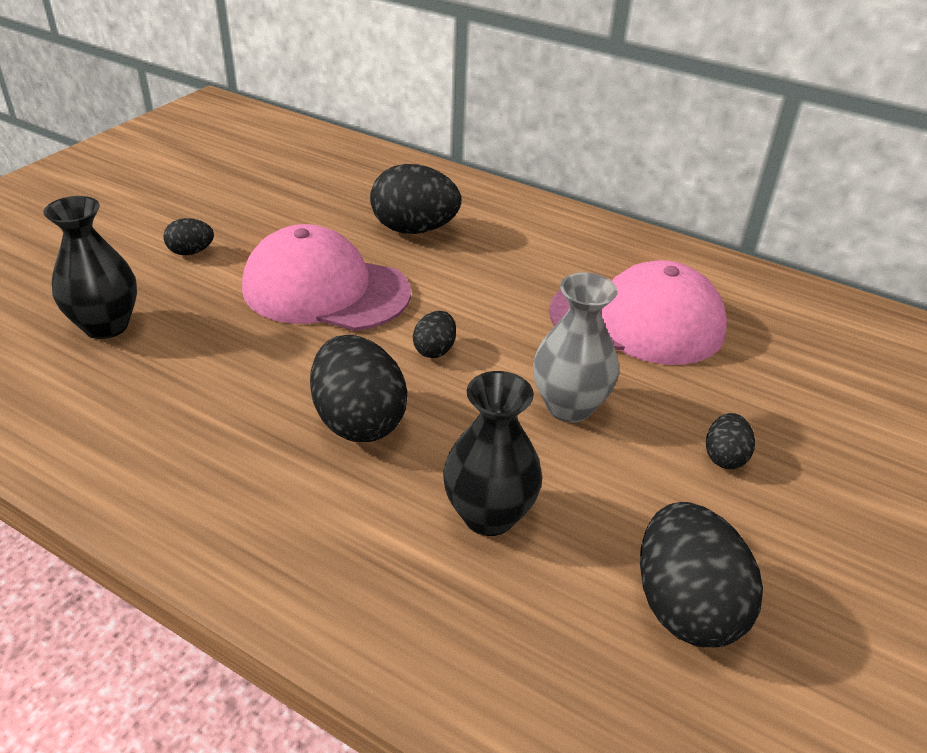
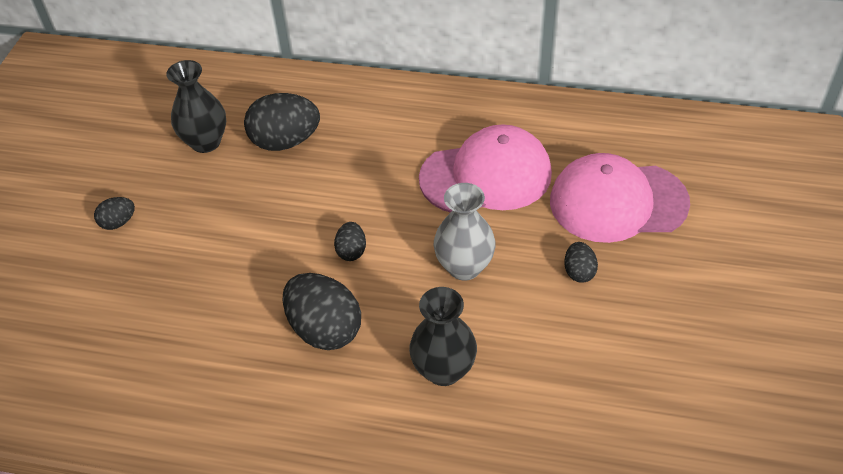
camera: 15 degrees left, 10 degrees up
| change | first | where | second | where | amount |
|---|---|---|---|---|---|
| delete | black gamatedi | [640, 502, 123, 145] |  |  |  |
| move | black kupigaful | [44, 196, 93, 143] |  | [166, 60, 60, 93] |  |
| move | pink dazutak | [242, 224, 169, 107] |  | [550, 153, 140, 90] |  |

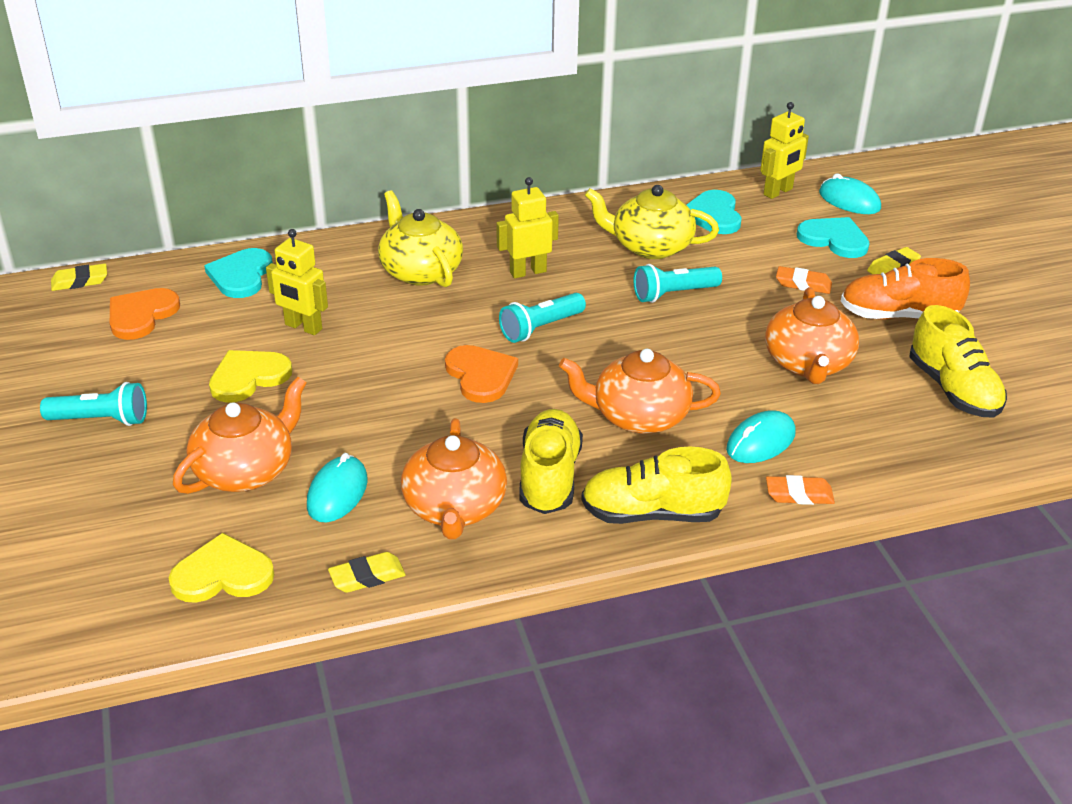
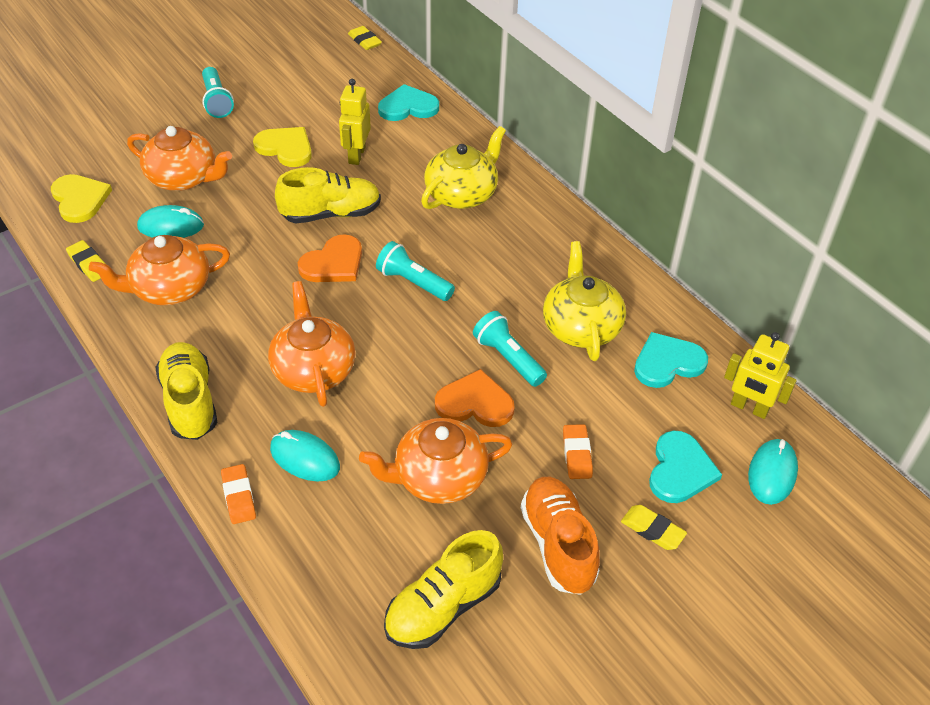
camera: 70 degrees right, 10 degrees up
| change | first | where | second | where | amount |
|---|---|---|---|---|---|
| delete | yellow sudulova | [496, 177, 63, 101] |  |  |  |
| move | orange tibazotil | [110, 288, 70, 52] |  | [435, 369, 80, 58] |  |
| move | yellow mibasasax | [519, 409, 64, 105] |  | [275, 167, 106, 56] |  |

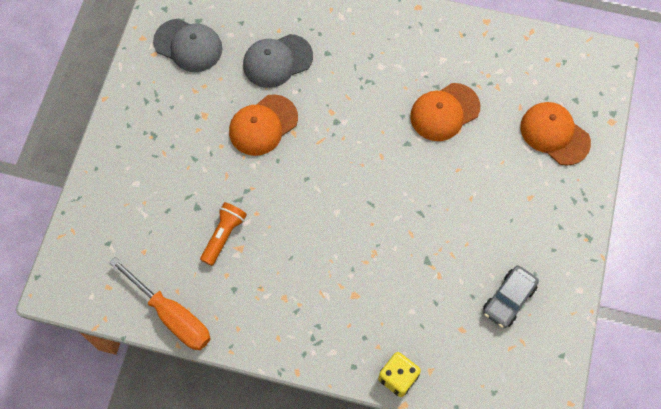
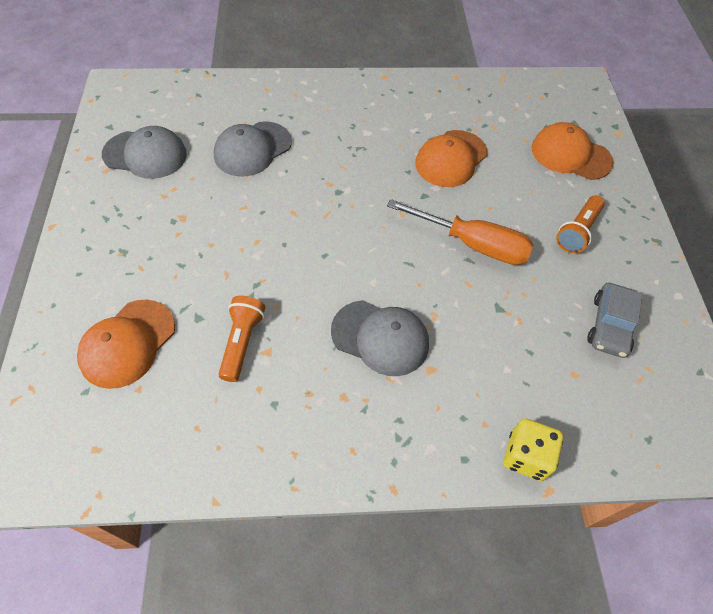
camera: 20 degrees left, 10 degrees down
| change | first | where | second | where | amount |
|---|---|---|---|---|---|
| insert |  |  | grey dazutak | [331, 300, 98, 76] |  |
| insert |  |  | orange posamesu | [556, 195, 49, 58] |  |
| move | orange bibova | [109, 257, 102, 93] |  | [387, 199, 147, 66] |  |
| move | orange dazutak | [229, 94, 69, 62] |  | [77, 299, 98, 90] |  |

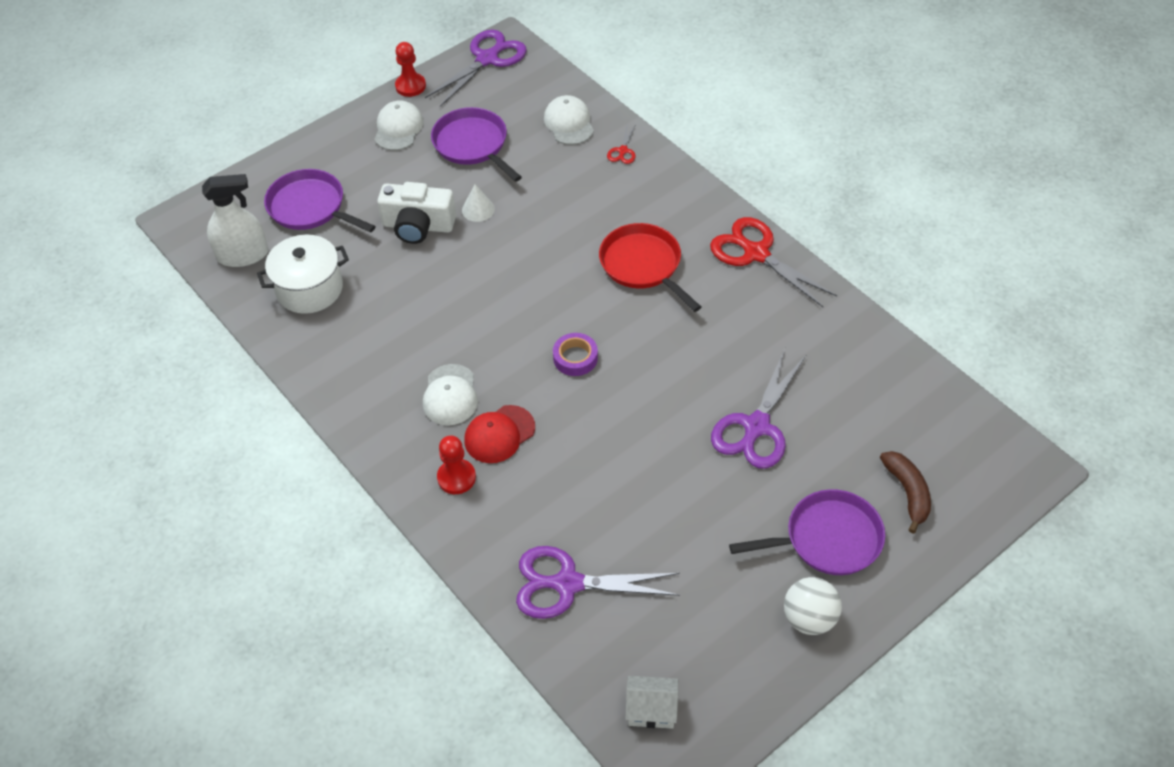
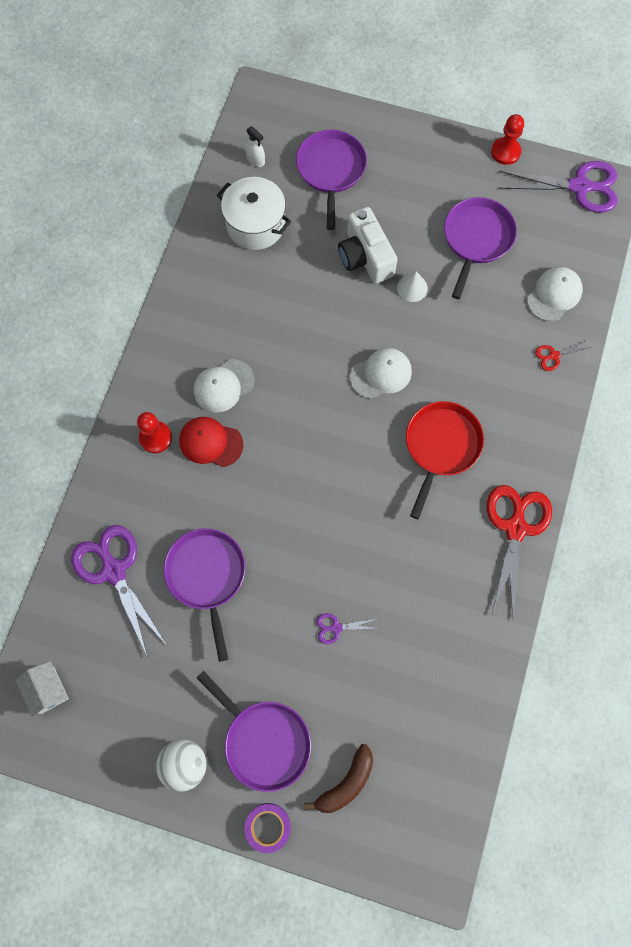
camera: 55 degrees right, 20 degrees up
| change | first | where | second | where | amount |
|---|---|---|---|---|---|
| insert |  |  | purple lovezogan | [164, 528, 81, 134] |  |
| move | white dazutak | [374, 101, 50, 49] |  | [350, 348, 62, 51] |  |
| move | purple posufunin | [553, 333, 45, 43] |  | [245, 803, 46, 50] |  |
| resize | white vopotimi | [202, 174, 66, 93] |  | [245, 126, 20, 41] | x0.50 |
| resize | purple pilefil | [711, 349, 96, 120] |  | [316, 613, 61, 31] | x0.45 |

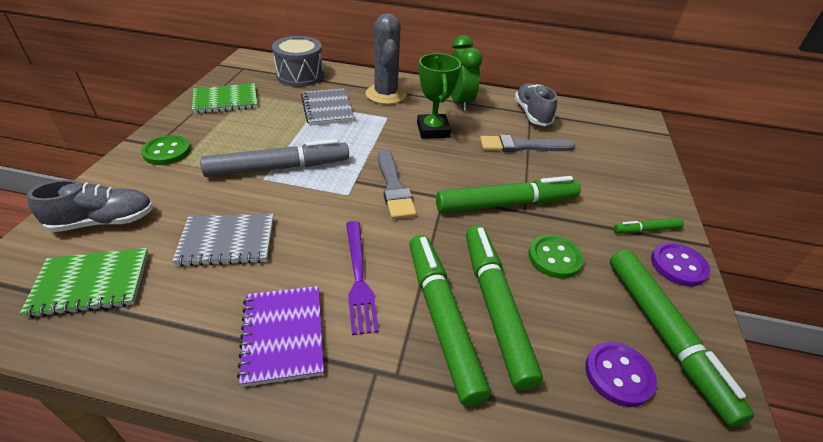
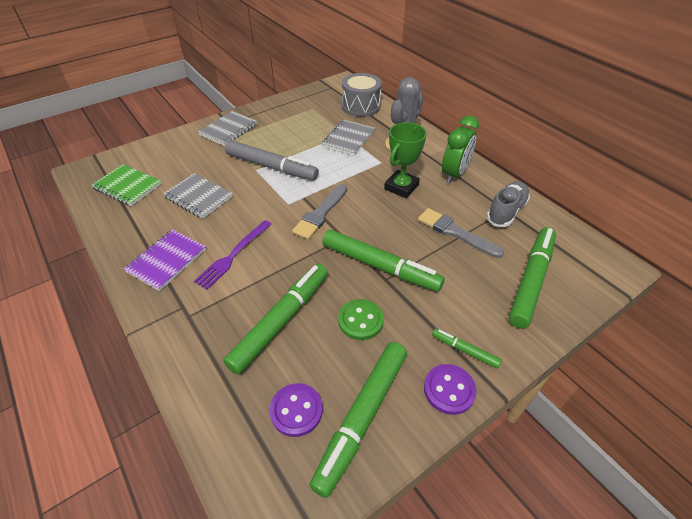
camera: 45 degrees right, 5 degrees up
| change | first | where | second | where | amount |
|---|---|---|---|---|---|
| delete | grey mibasasax | [27, 180, 126, 52] |  |  |  |
| delete | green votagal | [192, 83, 65, 31] |  |  |  |
| move | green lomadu | [409, 235, 81, 171] |  | [509, 227, 47, 102] |  |
| replace | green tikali | [141, 135, 50, 30] | grey votagal | [198, 111, 59, 35] |  |

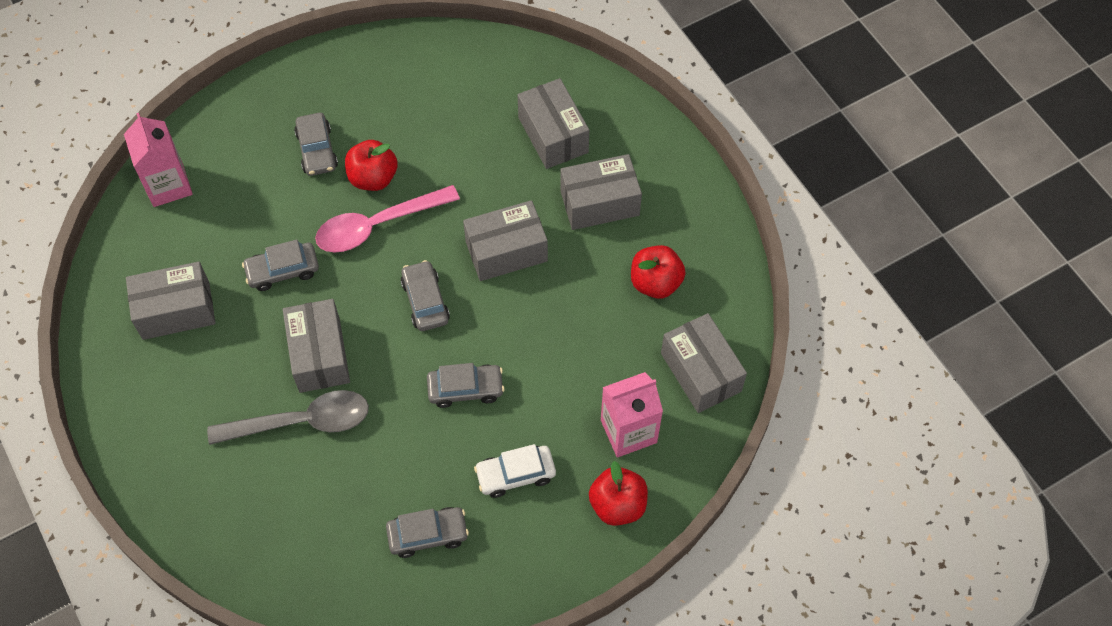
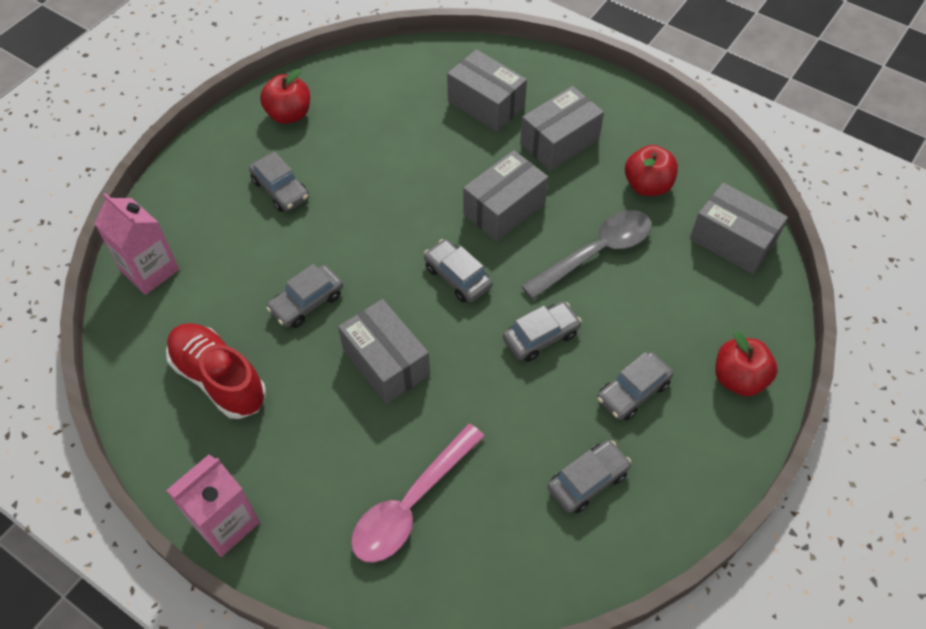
camera: 25 degrees left, 5 degrees down
| change | first | where | second | where | amount |
|---|---|---|---|---|---|
| move | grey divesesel | [207, 390, 162, 55] |  | [521, 210, 131, 90] |  |
| move | pink divesesel | [315, 185, 145, 68] |  | [351, 424, 134, 139] |  |
| move | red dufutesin | [345, 140, 53, 51] |  | [260, 69, 50, 55] |  |
| move | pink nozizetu | [601, 372, 62, 85] |  | [166, 455, 94, 102] |  |
| replace | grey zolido | [126, 261, 90, 79] | red mibasasax | [166, 323, 100, 96] |  |
| recolor | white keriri | [474, 444, 82, 54] | grey keriri | [597, 352, 76, 68] |  |

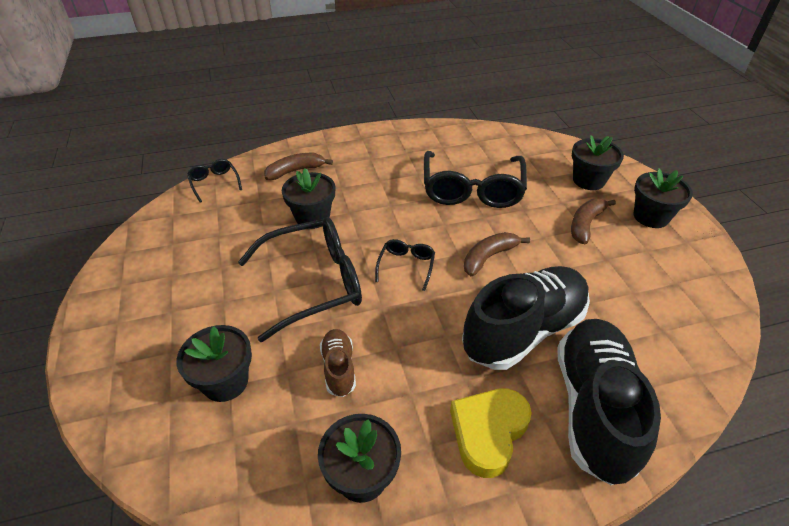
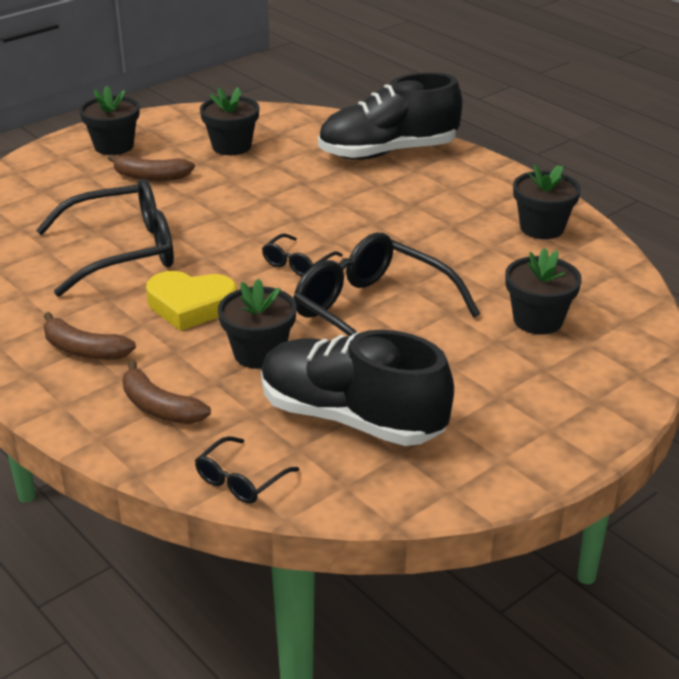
camera: 115 degrees left, 10 degrees down
| change | first | where | second | where | amount |
|---|---|---|---|---|---|
| delete | brown mibasasax | [320, 329, 36, 68] |  |  |  |
| move | yellow tibazotil | [450, 388, 82, 90] |  | [146, 271, 91, 60] |  |
| move | black mibasasax | [462, 266, 128, 104] |  | [261, 330, 193, 116] |  |
| move | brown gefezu | [464, 232, 66, 44] |  | [43, 312, 93, 48] |  |
| move | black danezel | [572, 135, 52, 55] |  | [200, 87, 59, 68] |  |
| rotate | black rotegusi | [375, 239, 60, 52] |  | [262, 234, 81, 42] | 45 degrees counterclockwise |

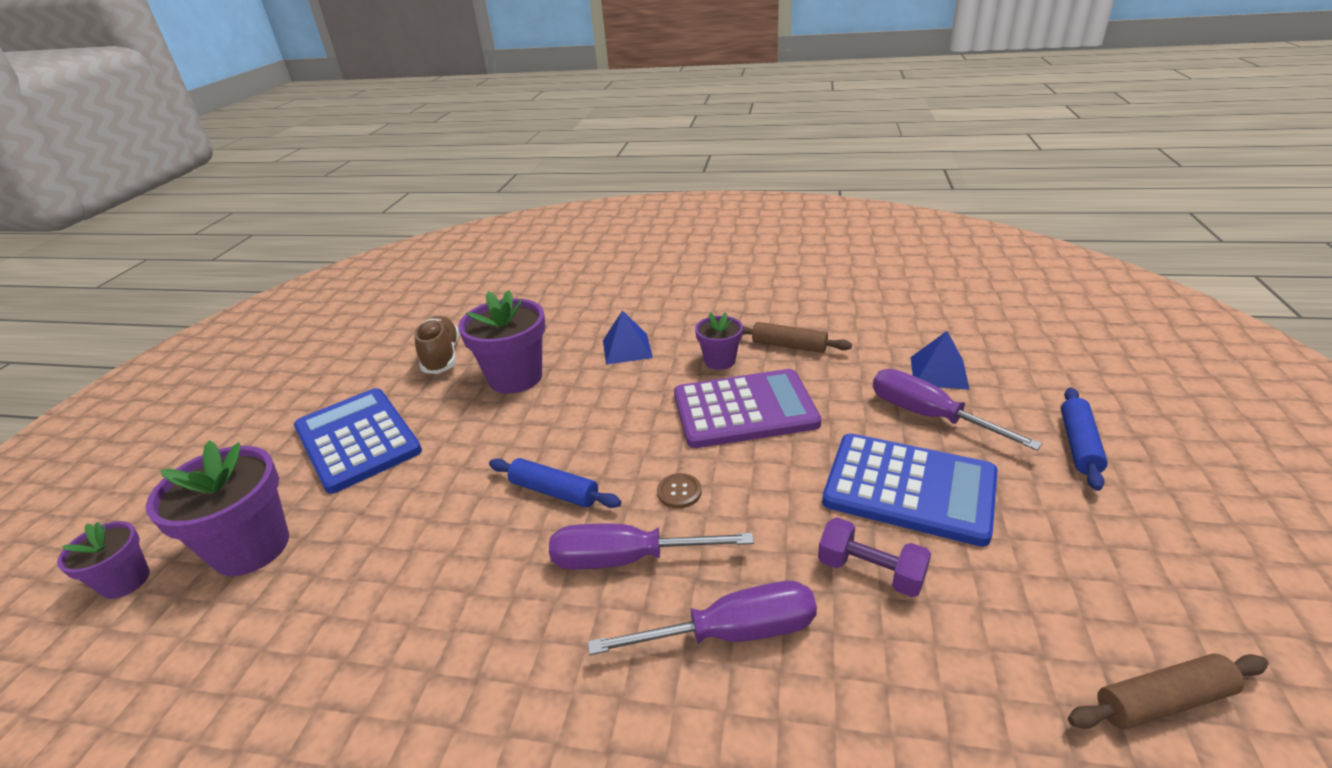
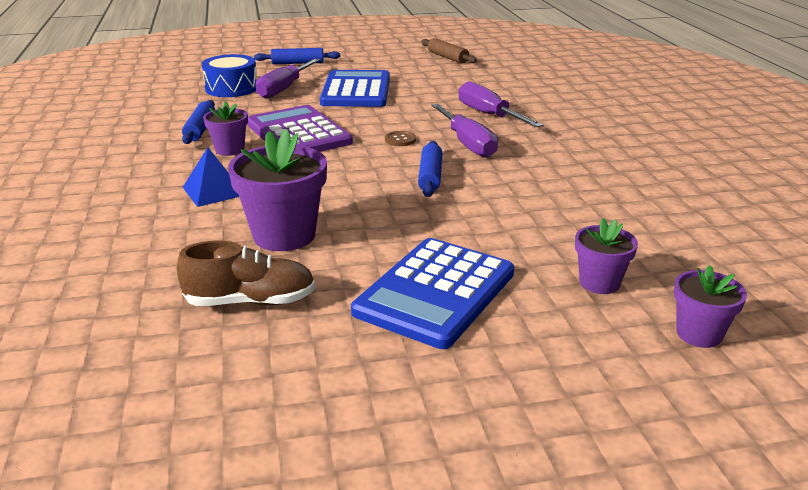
camera: 115 degrees left, 5 degrees down
| change | first | where | second | where | amount |
|---|---|---|---|---|---|
| delete | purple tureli | [818, 517, 113, 80] |  |  |  |
| replace | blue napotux | [911, 331, 59, 59] | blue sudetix | [202, 54, 55, 43] |  |
| recolor | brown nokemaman | [742, 322, 110, 31] | blue nokemaman | [182, 100, 33, 44] |  |
| rotate | brown mibasasax | [414, 316, 45, 58] |  | [177, 241, 138, 65] | 150 degrees counterclockwise |
| resize | purple danezel | [146, 440, 143, 136] |  | [575, 218, 63, 76] | x0.57 |

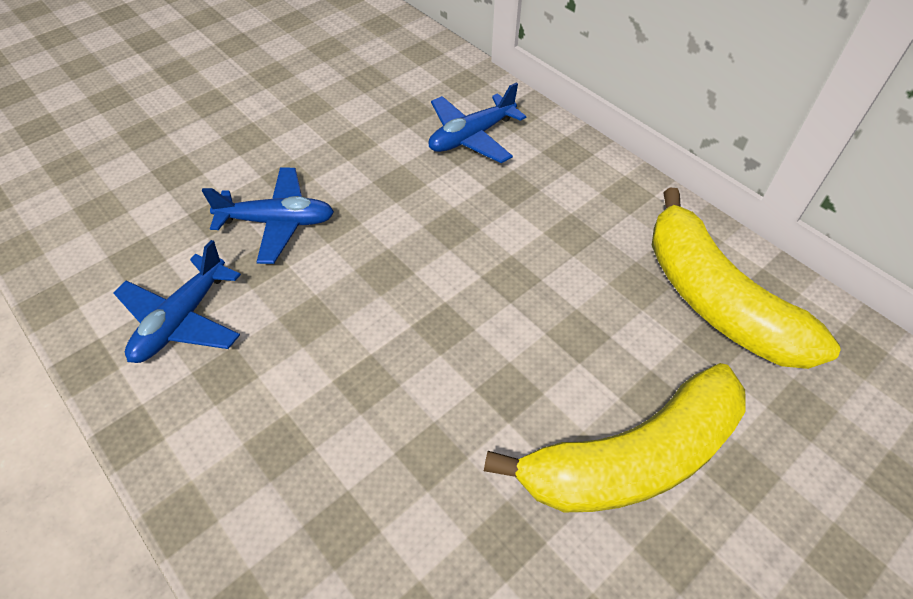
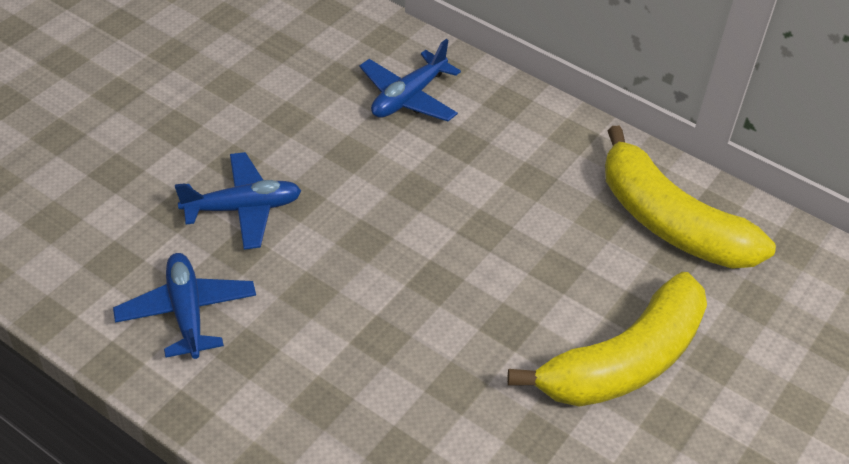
camera: 15 degrees left, 5 degrees down
| change | first | where | second | where | amount |
|---|---|---|---|---|---|
| rotate | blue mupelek | [113, 240, 128, 123] |  | [113, 253, 143, 106] | 150 degrees clockwise |

